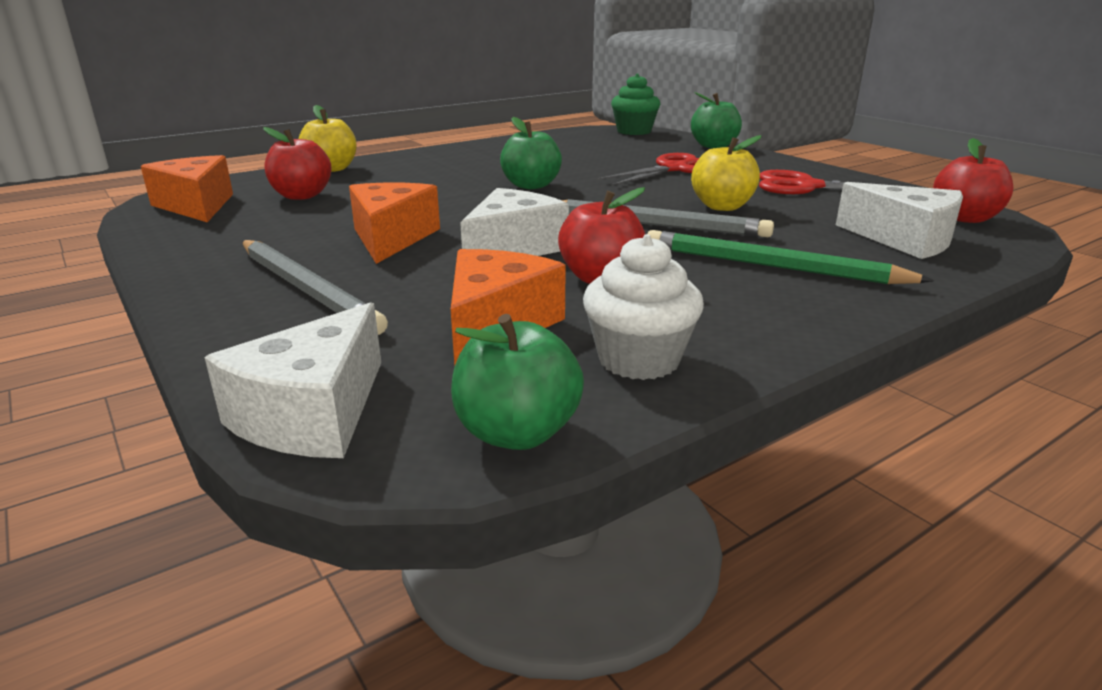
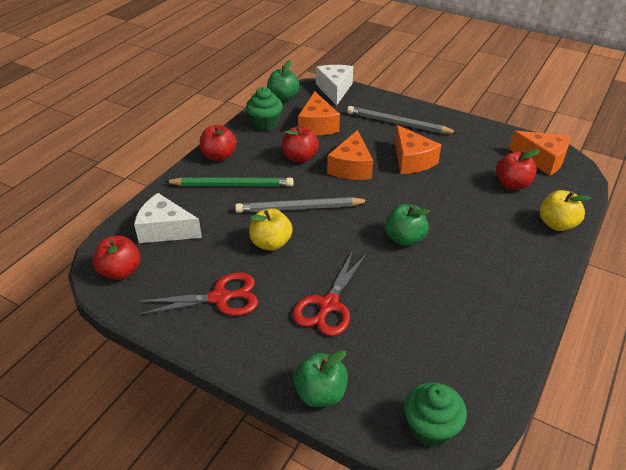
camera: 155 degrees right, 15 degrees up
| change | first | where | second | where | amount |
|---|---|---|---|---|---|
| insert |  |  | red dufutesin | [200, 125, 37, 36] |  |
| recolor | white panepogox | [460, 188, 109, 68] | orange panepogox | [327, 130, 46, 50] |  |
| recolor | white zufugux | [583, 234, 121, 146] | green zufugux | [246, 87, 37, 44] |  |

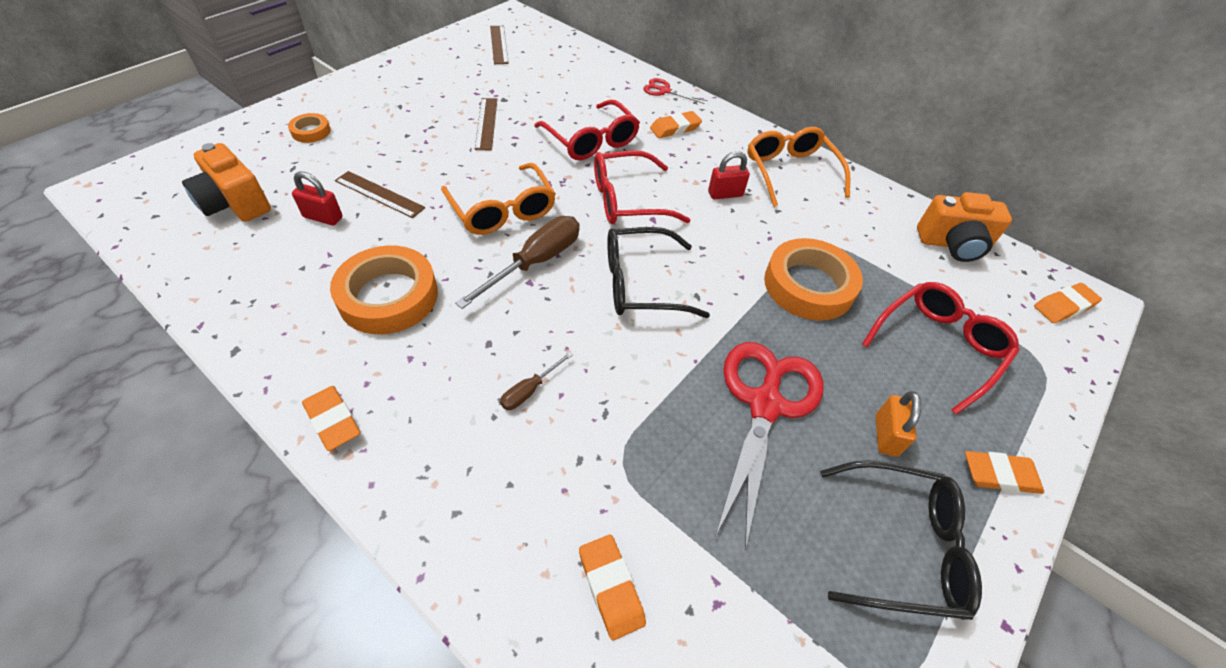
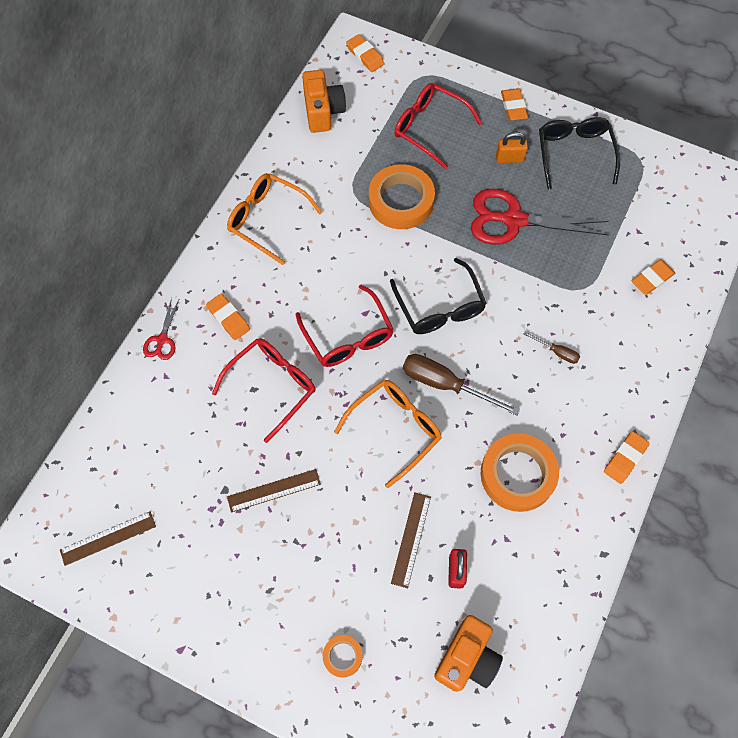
camera: 100 degrees left, 15 degrees up
| change | first | where | second | where | amount |
|---|---|---|---|---|---|
| delete | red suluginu | [708, 151, 42, 48] |  |  |  |
| rotate | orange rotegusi | [747, 127, 103, 80] |  | [227, 173, 95, 92] | 60 degrees clockwise |

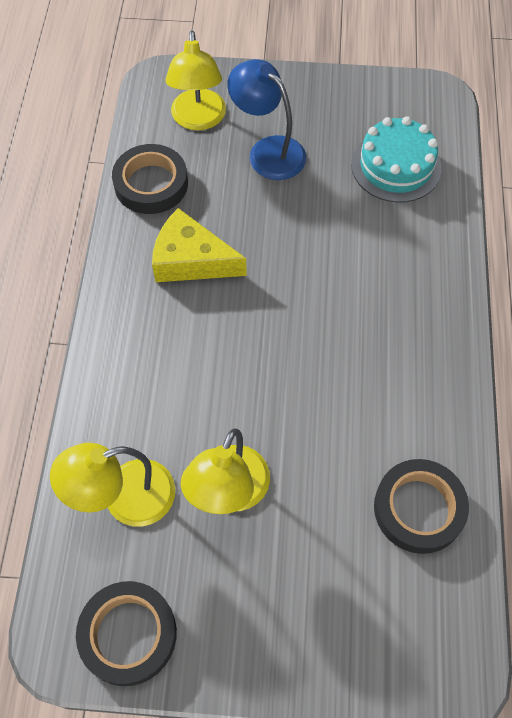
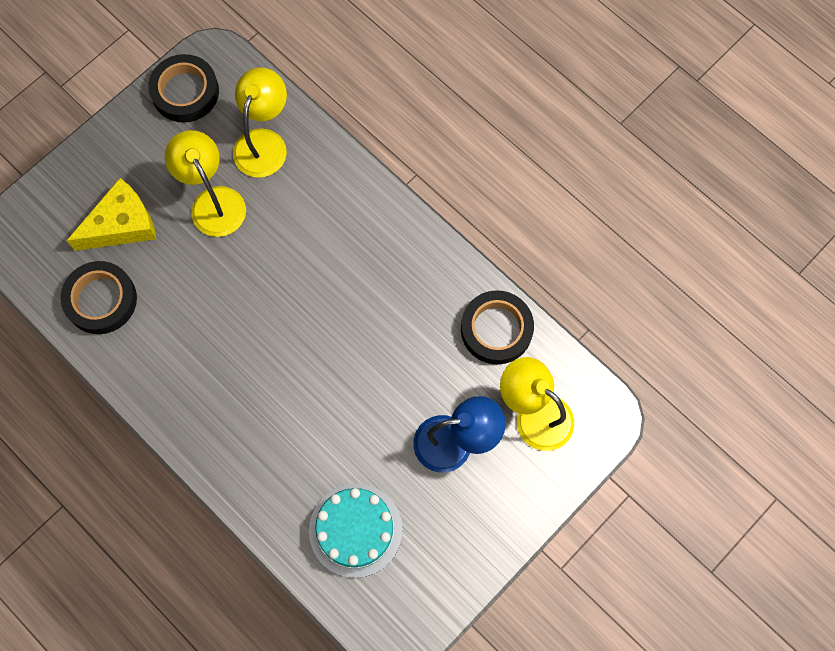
camera: 130 degrees right, 10 degrees up
| change | first | where | second | where | amount |
|---|---|---|---|---|---|
| move | yellow panepogox | [152, 208, 95, 74] |  | [67, 178, 89, 73] |  |

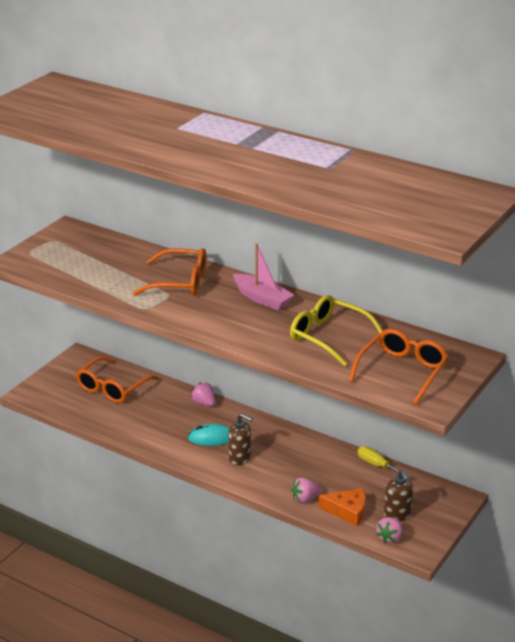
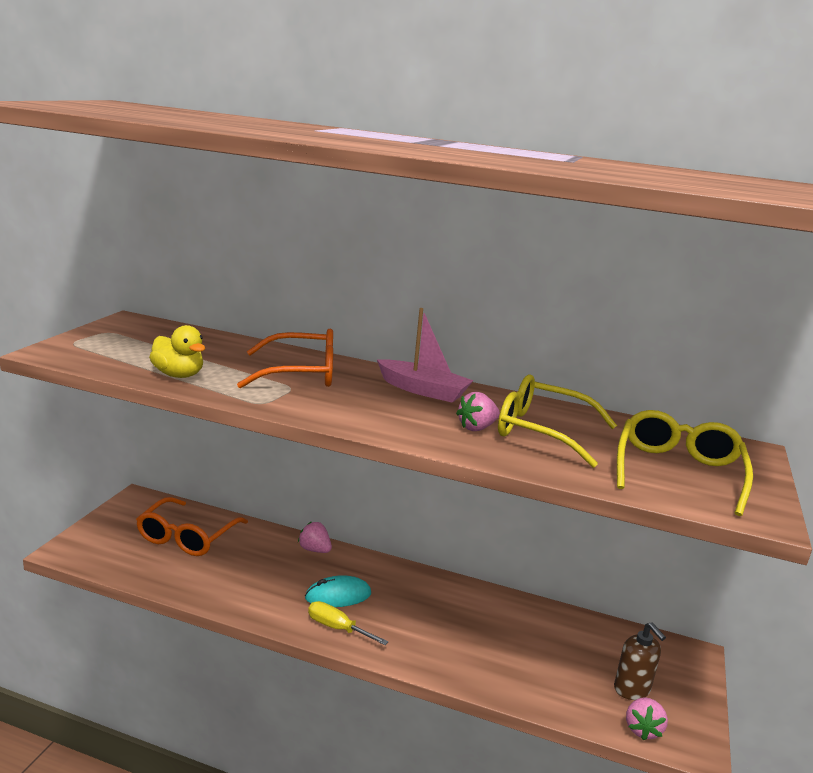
camera: 15 degrees left, 10 degrees down
| change | first | where | second | where | amount |
|---|---|---|---|---|---|
| delete | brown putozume | [228, 413, 25, 52] |  |  |  |
| delete | orange panepogox | [318, 488, 48, 38] |  |  |  |
| insert |  |  | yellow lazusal | [149, 325, 57, 53] |  |
| move | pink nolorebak | [291, 477, 30, 26] |  | [456, 392, 44, 39] |  |
| move | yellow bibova | [357, 446, 54, 33] |  | [308, 601, 81, 44] |  |
| recolor | orange rotegusi | [349, 329, 100, 75] | yellow rotegusi | [617, 410, 136, 106] |  |

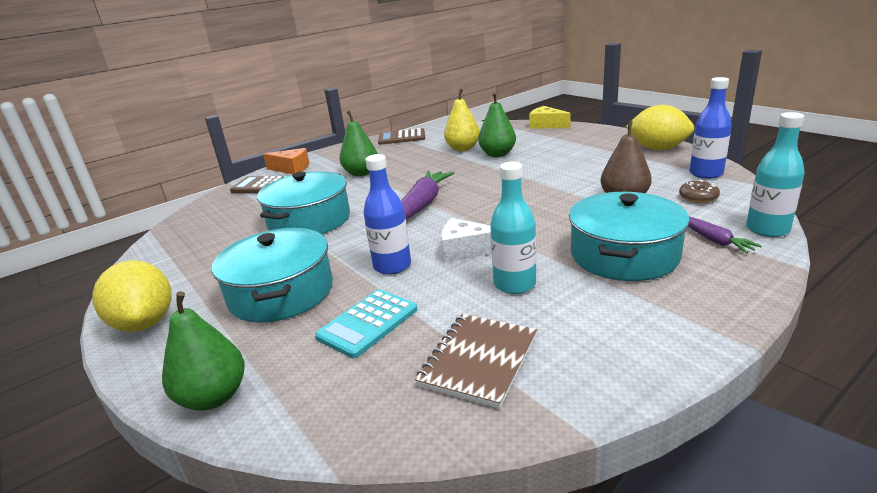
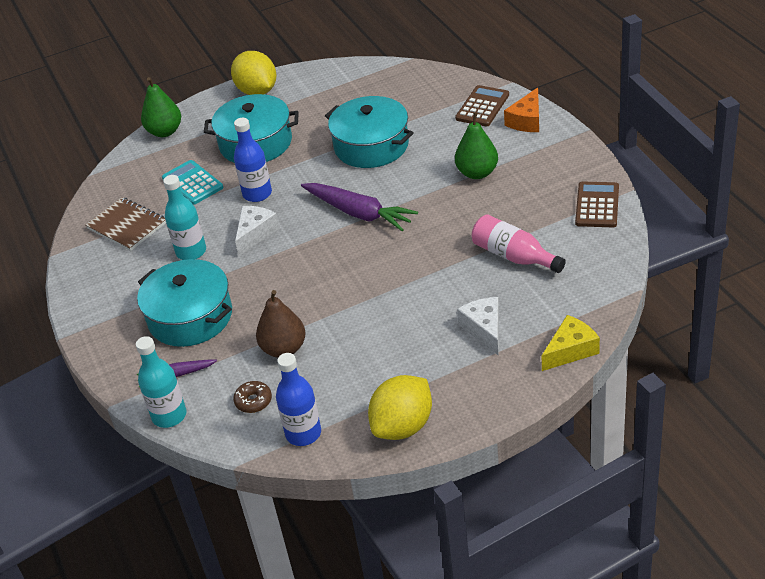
camera: 105 degrees right, 15 degrees up
| change | first | where | second | where | amount |
|---|---|---|---|---|---|
| delete | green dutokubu | [478, 92, 38, 65] |  |  |  |
| insert |  |  | white panepogox | [457, 297, 42, 59] |  |
| replace | yellow dutokubu | [444, 89, 36, 62] | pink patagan | [472, 214, 94, 59] |  |
| rotate | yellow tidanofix | [92, 260, 80, 72] |  | [231, 51, 45, 44] | 75 degrees clockwise |

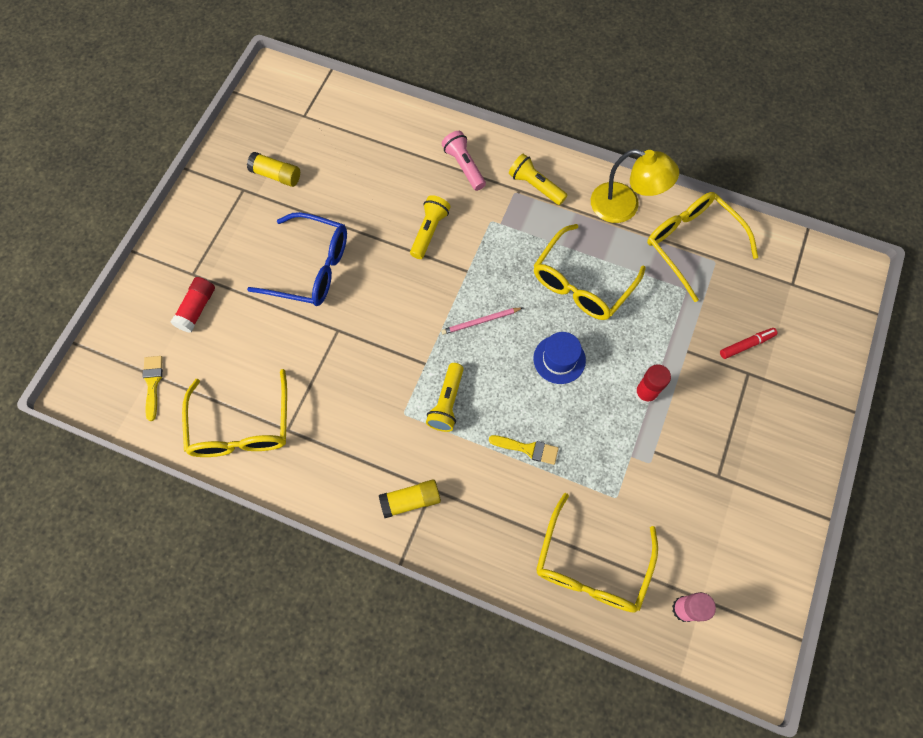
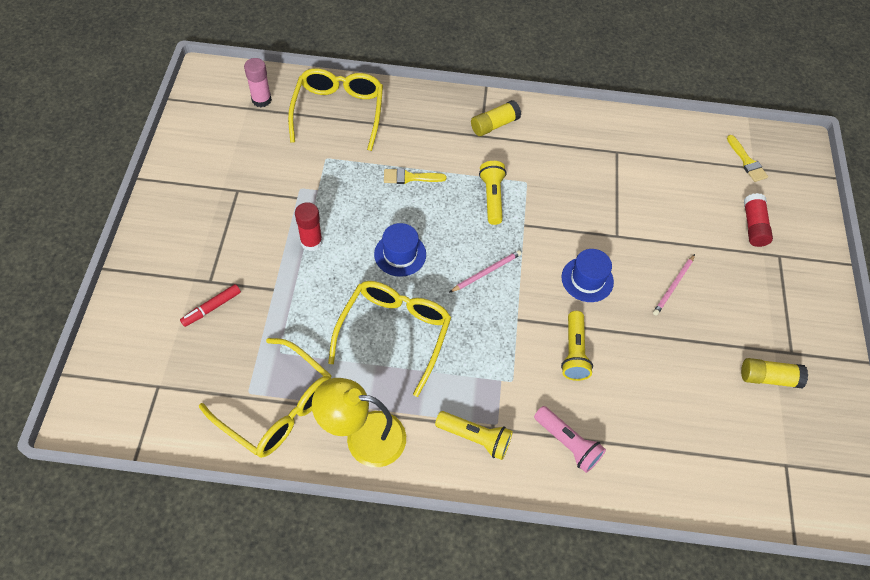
camera: 160 degrees right, 10 degrees down
| change | first | where | second | where | amount |
|---|---|---|---|---|---|
| delete | yellow rotegusi | [182, 369, 105, 88] |  |  |  |
| insert |  |  | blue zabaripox | [561, 249, 53, 53] |  |
| replace | blue rotegusi | [247, 212, 100, 94] | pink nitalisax | [653, 254, 42, 62] |  |

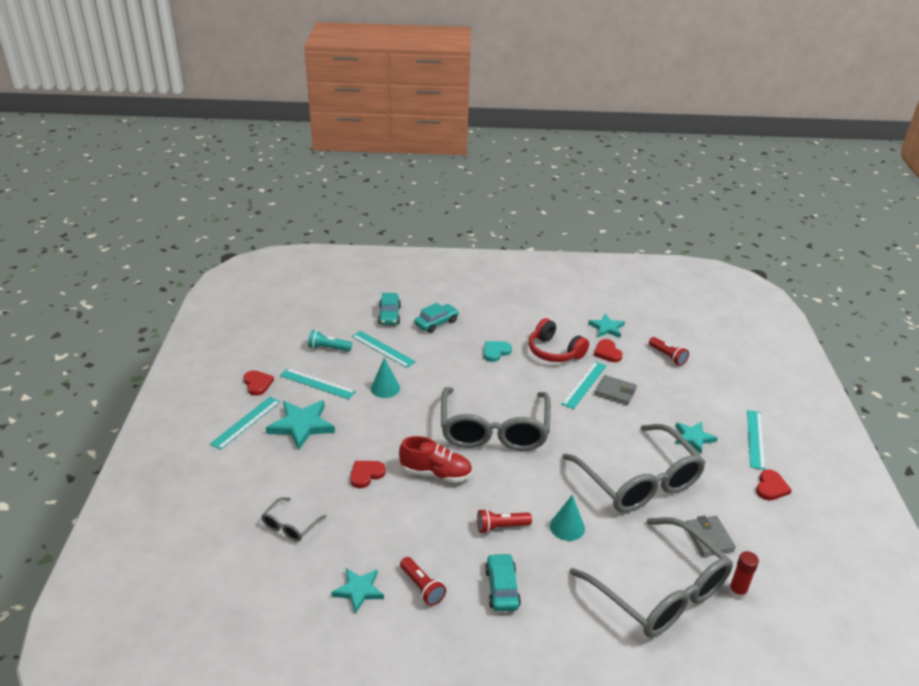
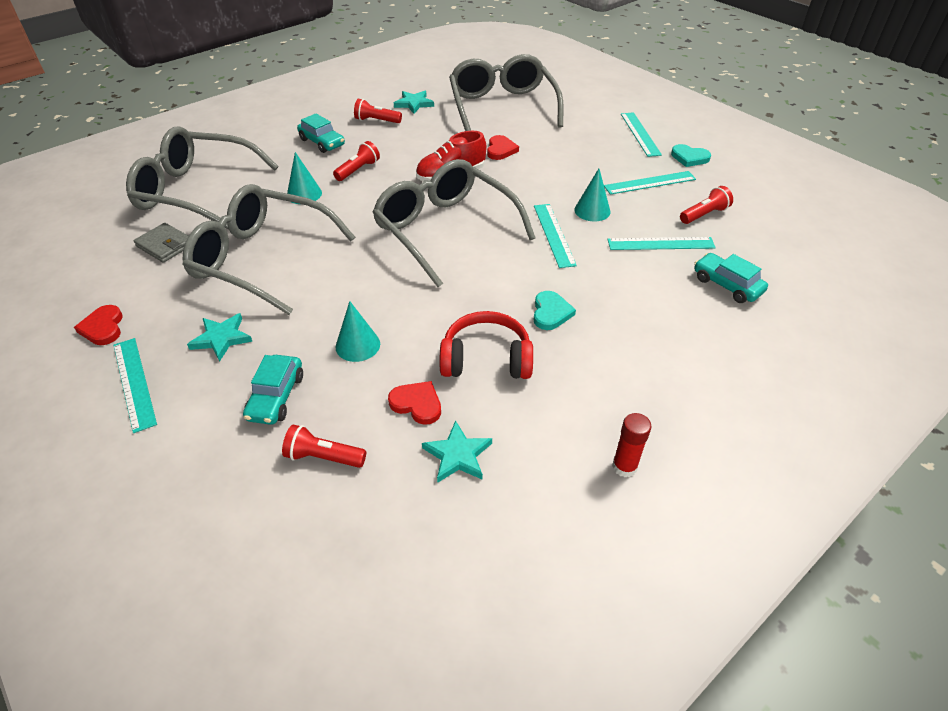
camera: 140 degrees right, 10 degrees up
| change | first | where | second | where | amount |
|---|---|---|---|---|---|
| delete | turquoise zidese | [266, 400, 69, 50] |  |  |  |
| move | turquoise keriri | [415, 303, 44, 30] |  | [243, 355, 60, 70] |  |
| move | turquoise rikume | [562, 361, 45, 48] |  | [534, 204, 43, 64] |  |
| move | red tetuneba | [729, 551, 30, 48] |  | [612, 413, 39, 65] |  |
| replace | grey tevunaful | [595, 375, 42, 30] | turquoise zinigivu | [336, 301, 44, 61] |  |
| recolor | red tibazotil | [243, 370, 31, 26] | turquoise tibazotil | [671, 144, 40, 23] |  |
| recolor | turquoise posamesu | [308, 330, 44, 21] | red posamesu | [680, 186, 53, 38] |  |
| resize | grey rotegusi | [261, 497, 66, 45] |  | [449, 54, 115, 77] | x2.34 |

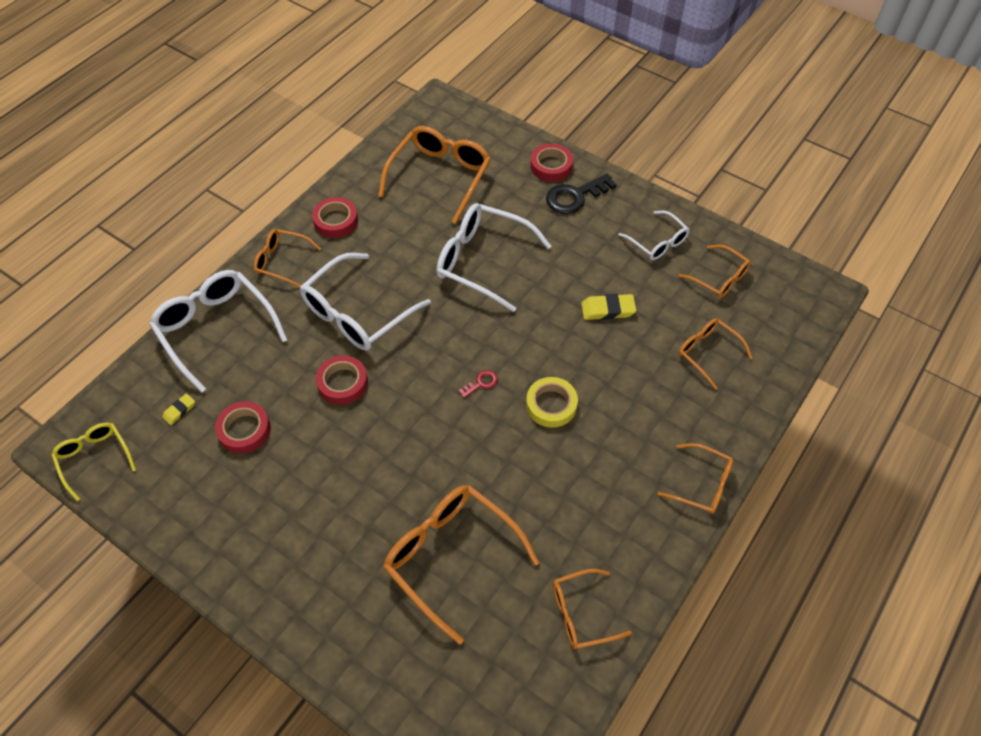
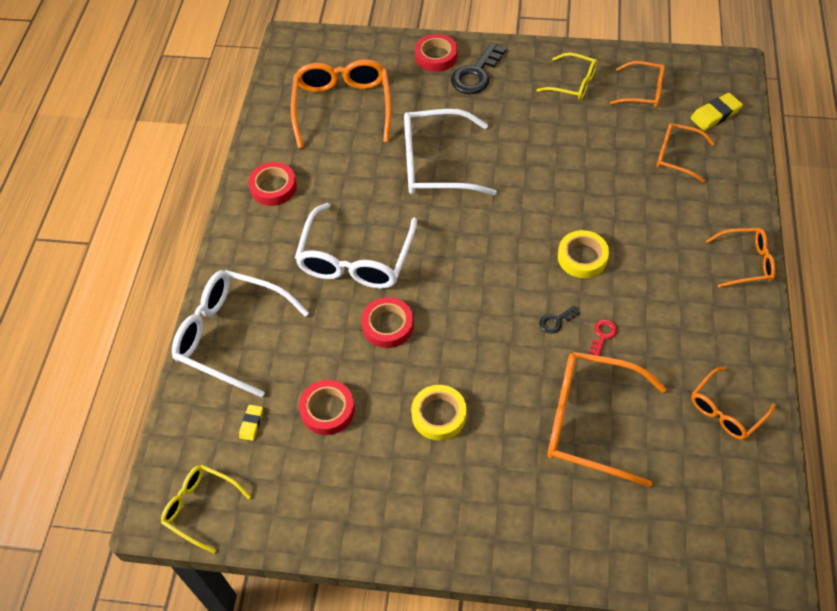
camera: 25 degrees left, 0 degrees up
| change | first | where | second | where | amount |
|---|---|---|---|---|---|
| delete | orange rotegusi | [254, 229, 67, 58] |  |  |  |
| insert |  |  | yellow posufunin | [411, 385, 56, 55] |  |
| insert |  |  | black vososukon | [539, 306, 41, 28] |  |
| move | red vososukon | [459, 370, 39, 28] |  | [589, 319, 28, 37] |  |
| move | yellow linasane | [581, 294, 55, 26] |  | [690, 93, 53, 38] |  |
| recolor | white rotegusi | [618, 211, 72, 49] | yellow rotegusi | [536, 53, 61, 47] |  |

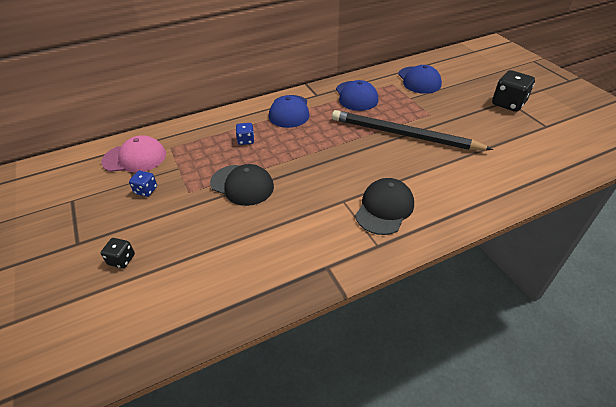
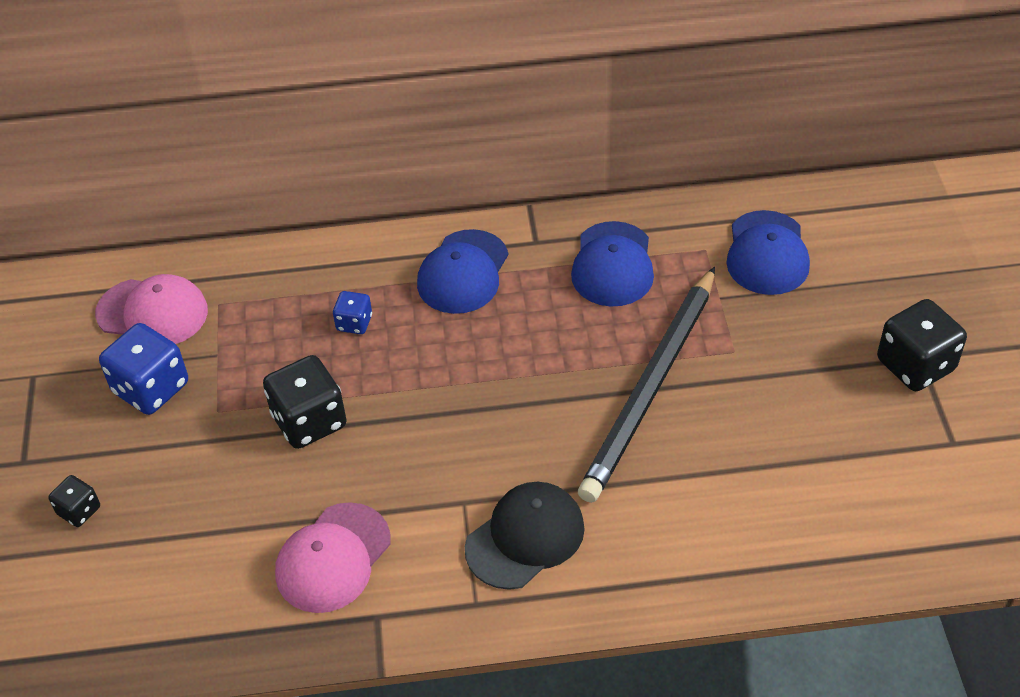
camera: 20 degrees right, 5 degrees up
| change | first | where | second | where | amount |
|---|---|---|---|---|---|
| insert |  |  | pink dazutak | [275, 502, 116, 111] |  |
| replace | black dazutak | [210, 164, 64, 42] | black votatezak | [263, 355, 84, 94] |  |
| rotate | black nitalisax | [332, 110, 161, 40] |  | [578, 267, 137, 236] | 105 degrees counterclockwise |
| resize | blue votatezak | [129, 171, 28, 26] |  | [99, 323, 89, 92] | x1.87 |

